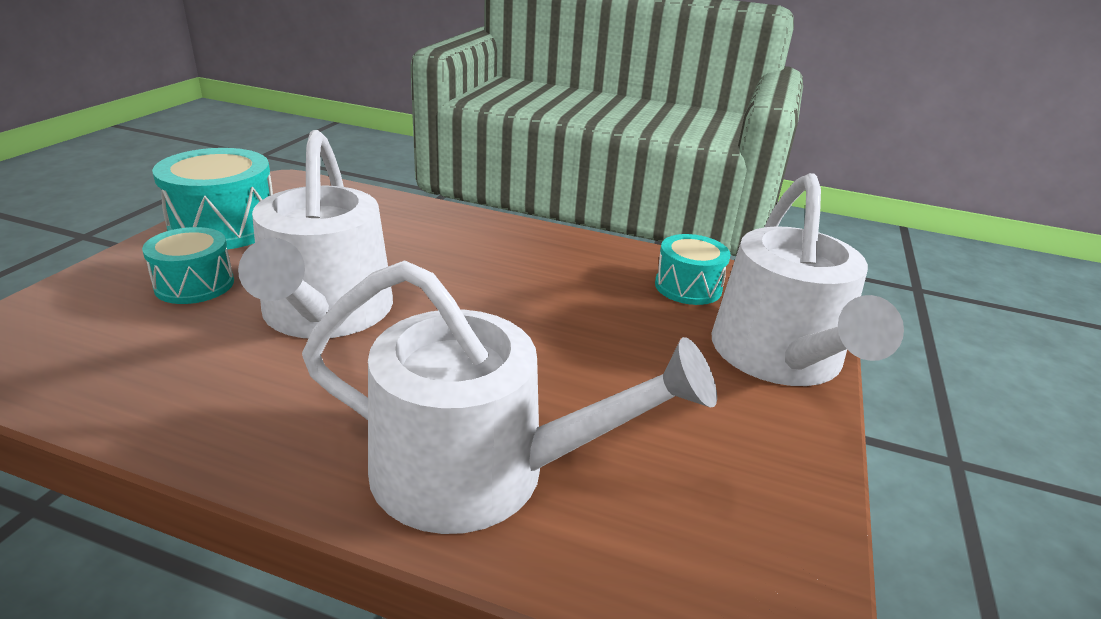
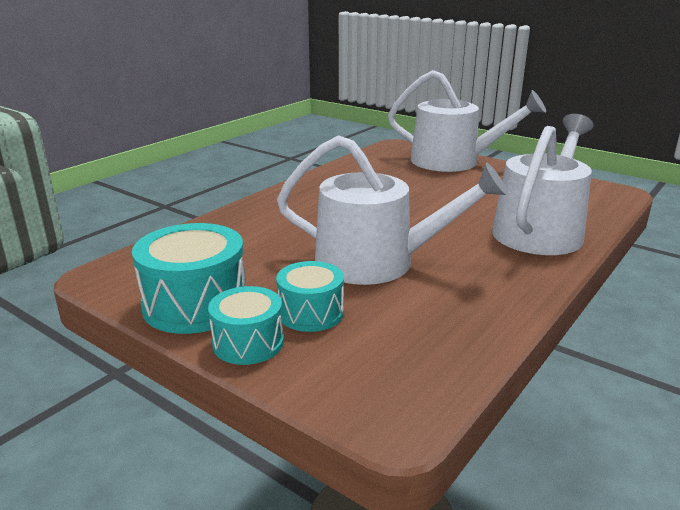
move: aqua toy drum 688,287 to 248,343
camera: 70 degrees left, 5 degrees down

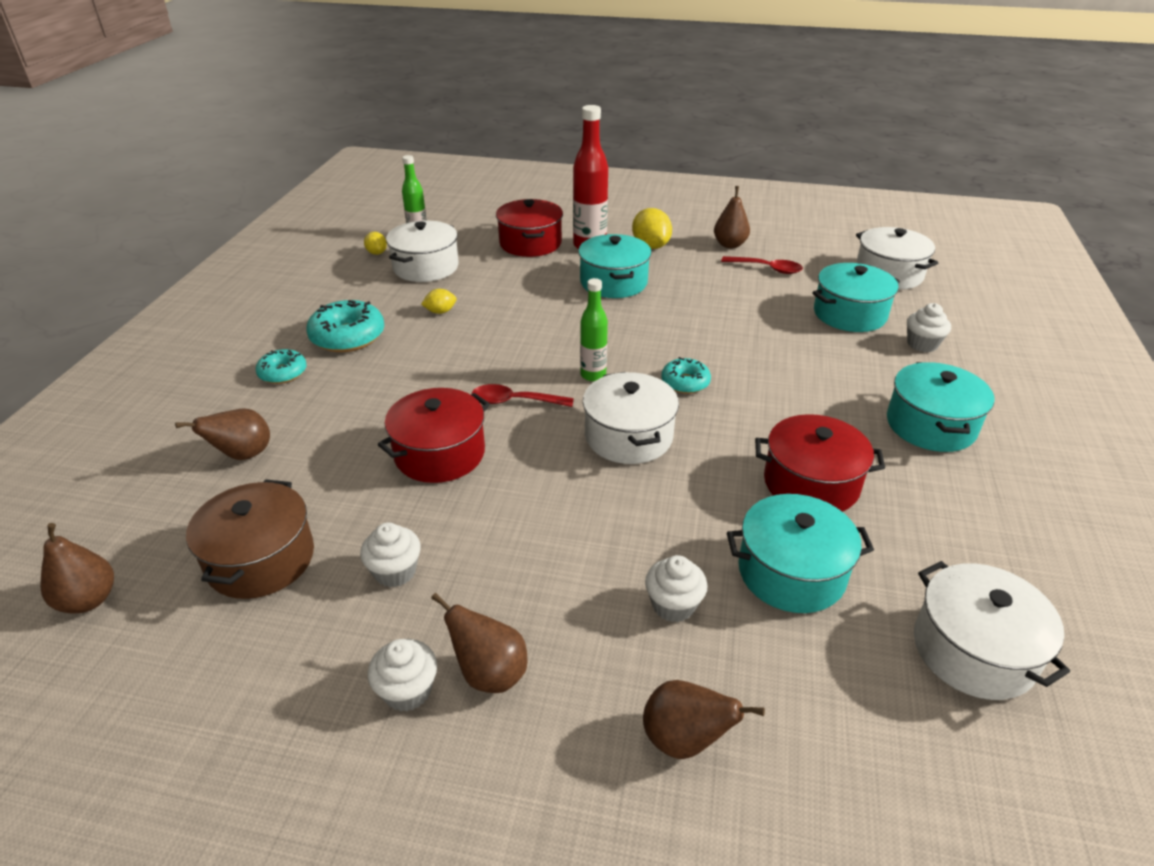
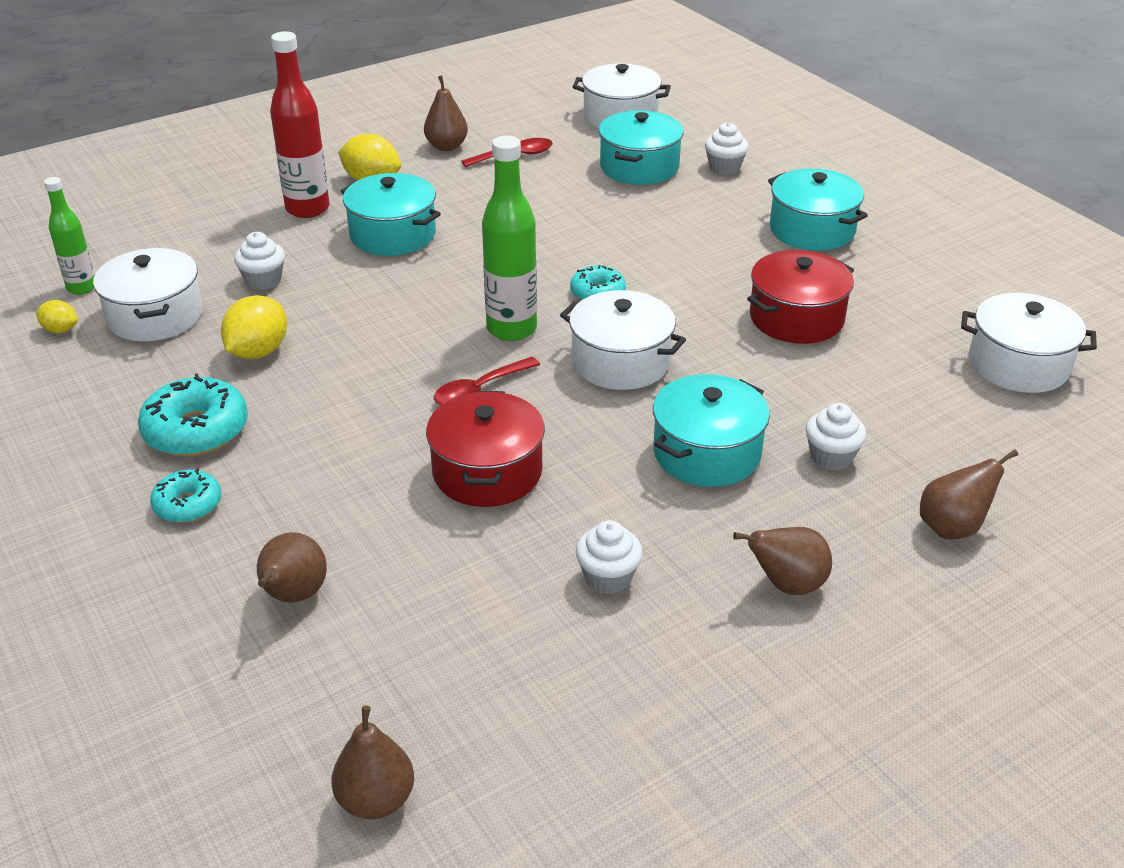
delete: dark brown cooking pot 261,559; red cooking pot 530,243
move: snow-white fairy cake 407,691 to 263,280; aqua cooking pot 791,572 to 707,453
resize: yellow lemon 440,312 = 258,352 x1.78; leaf-green drink bottle 593,375 = 511,329 x1.63
camera: 45 degrees left, 0 degrees up

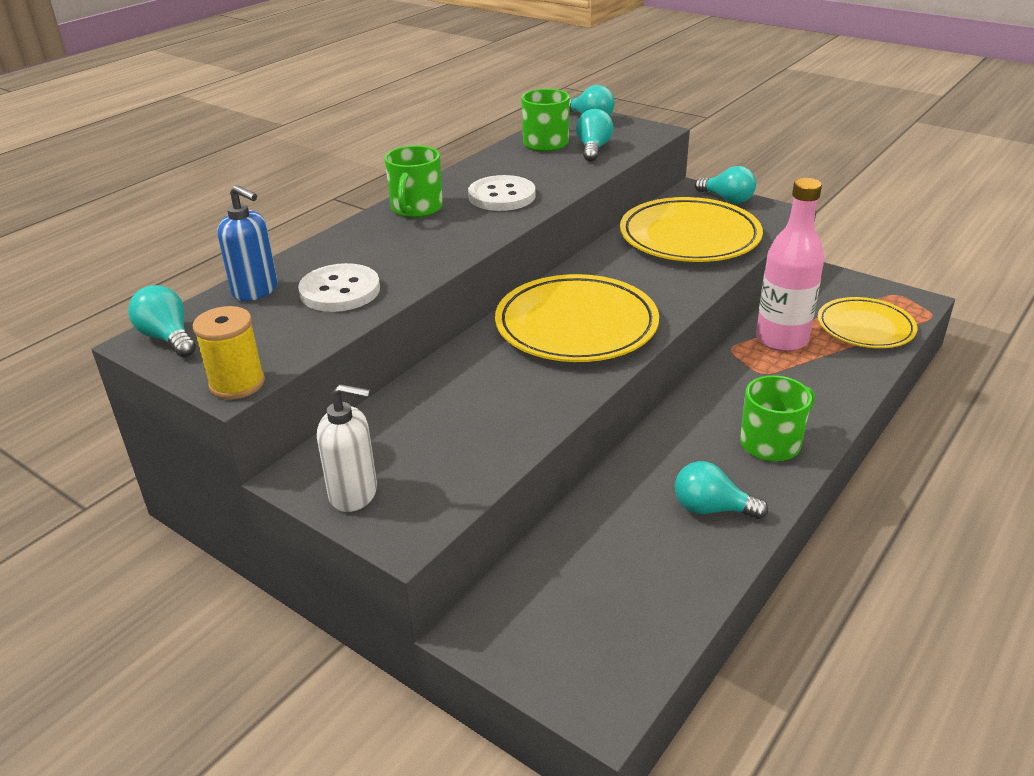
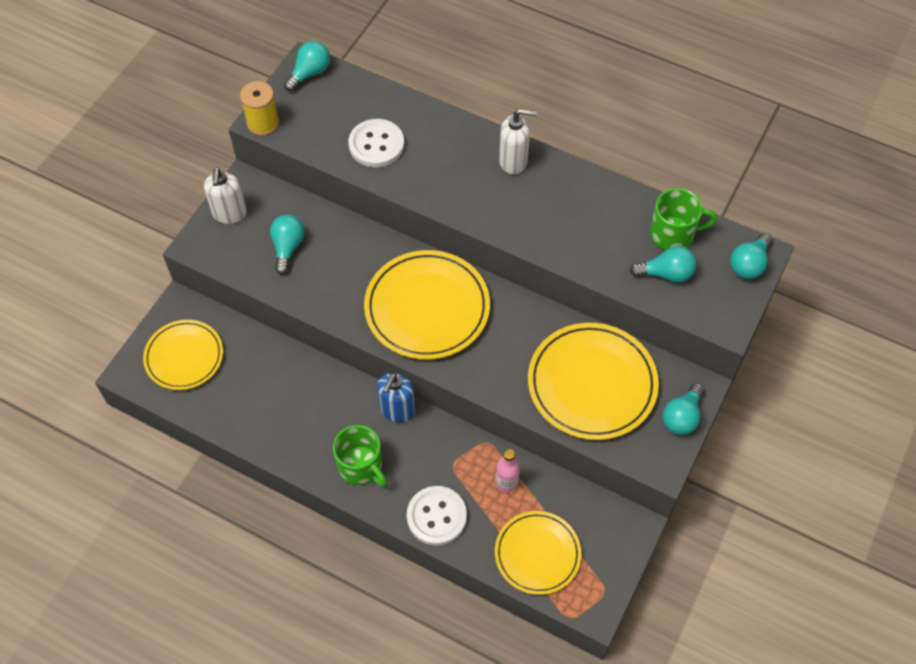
insert: yellow dinner plate 184,357
move: blue soap dispenser 255,291 to 397,410; snow-white button 502,196 to 436,516; aqua bulb 711,509 to 288,247
replace: leaf-green mug 416,208 to snow-white soap dispenser 513,161
resize: rose-pink drink bottle 781,339 = 506,482 x0.50
camera: 80 degrees right, 25 degrees up

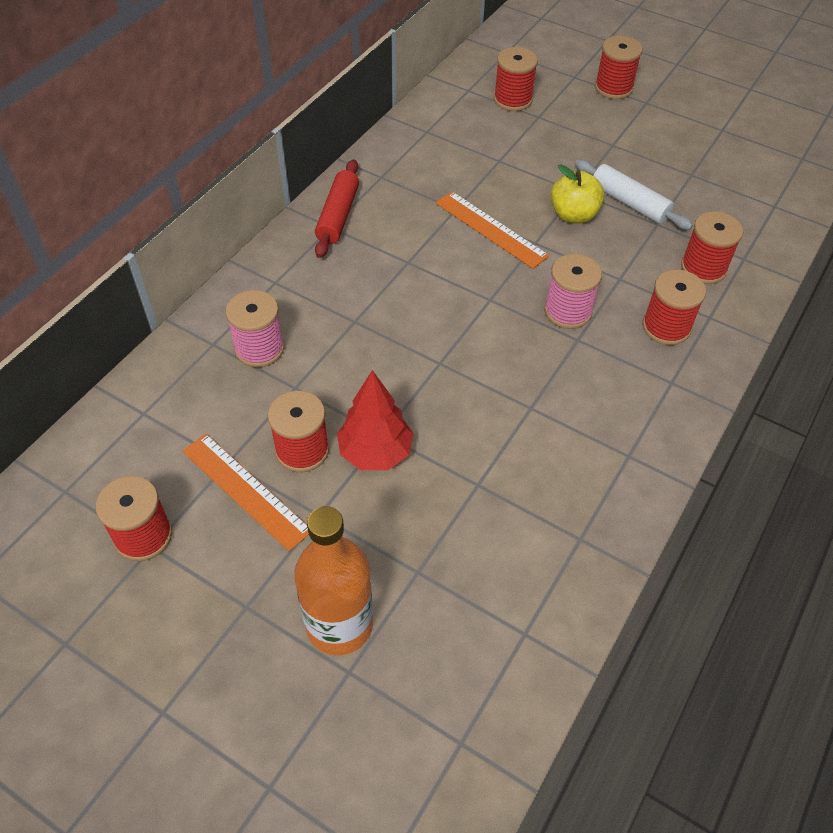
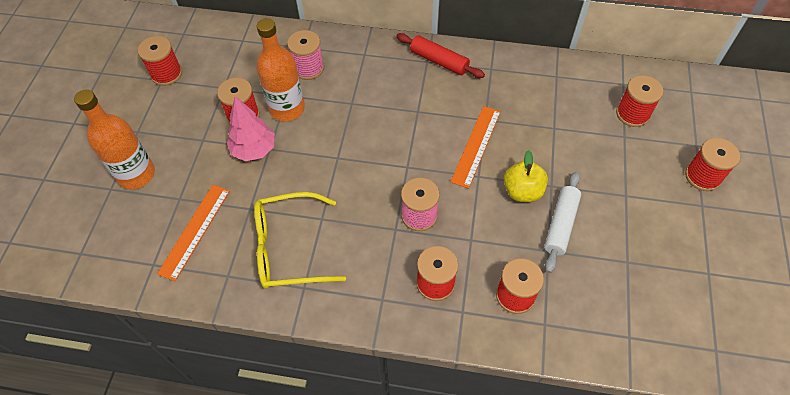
insert: yellow glasses 288,248; orange drink bottle 287,109
move: orange ruler 245,490 to 195,231
recolor: red tree 375,452 to rose-pink tree 254,150
rotate: red dough roller 338,216 = 439,61 45 degrees clockwise
camera: 70 degrees right, 5 degrees up

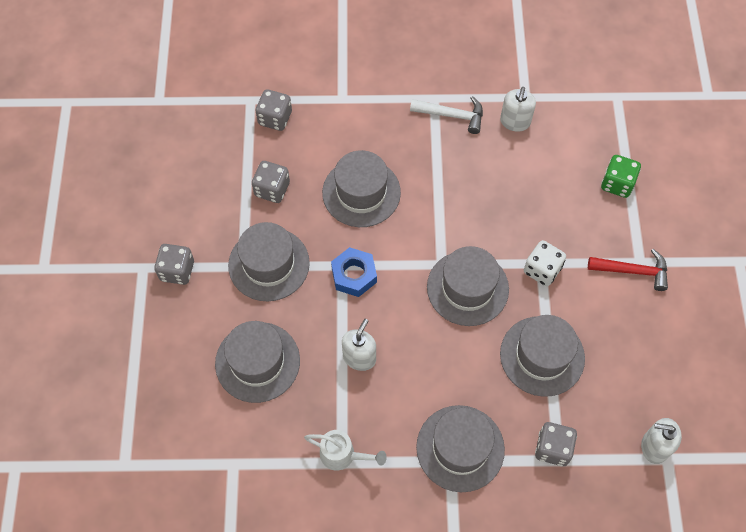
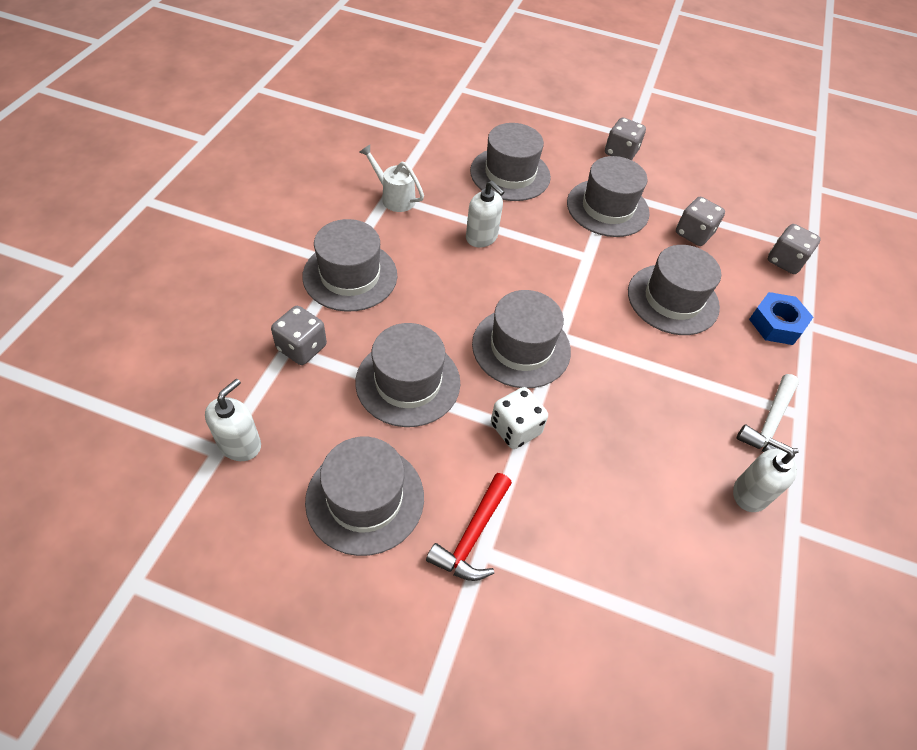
delete: leaf-green die 617,184
insert: ash-grey top hat 365,498
move: blue hexagon nut 354,275 to 776,324
rotate: snow-white sprinkling can 342,455 = 394,197 90 degrees clockwise
camera: 105 degrees right, 10 degrees down

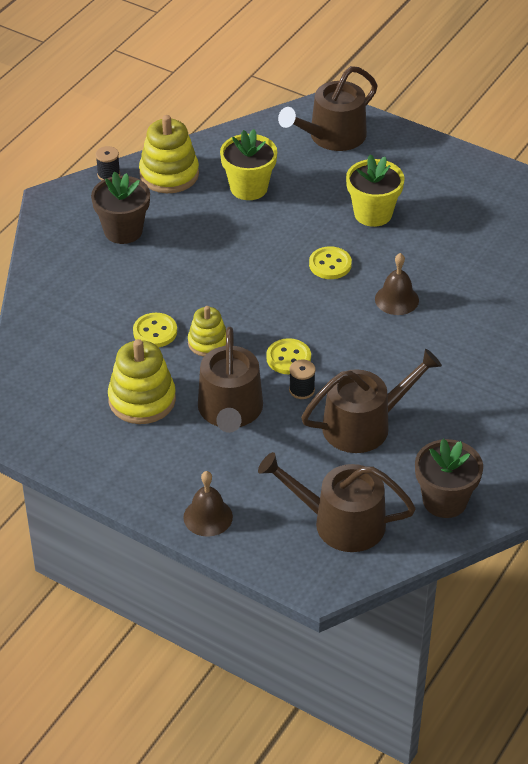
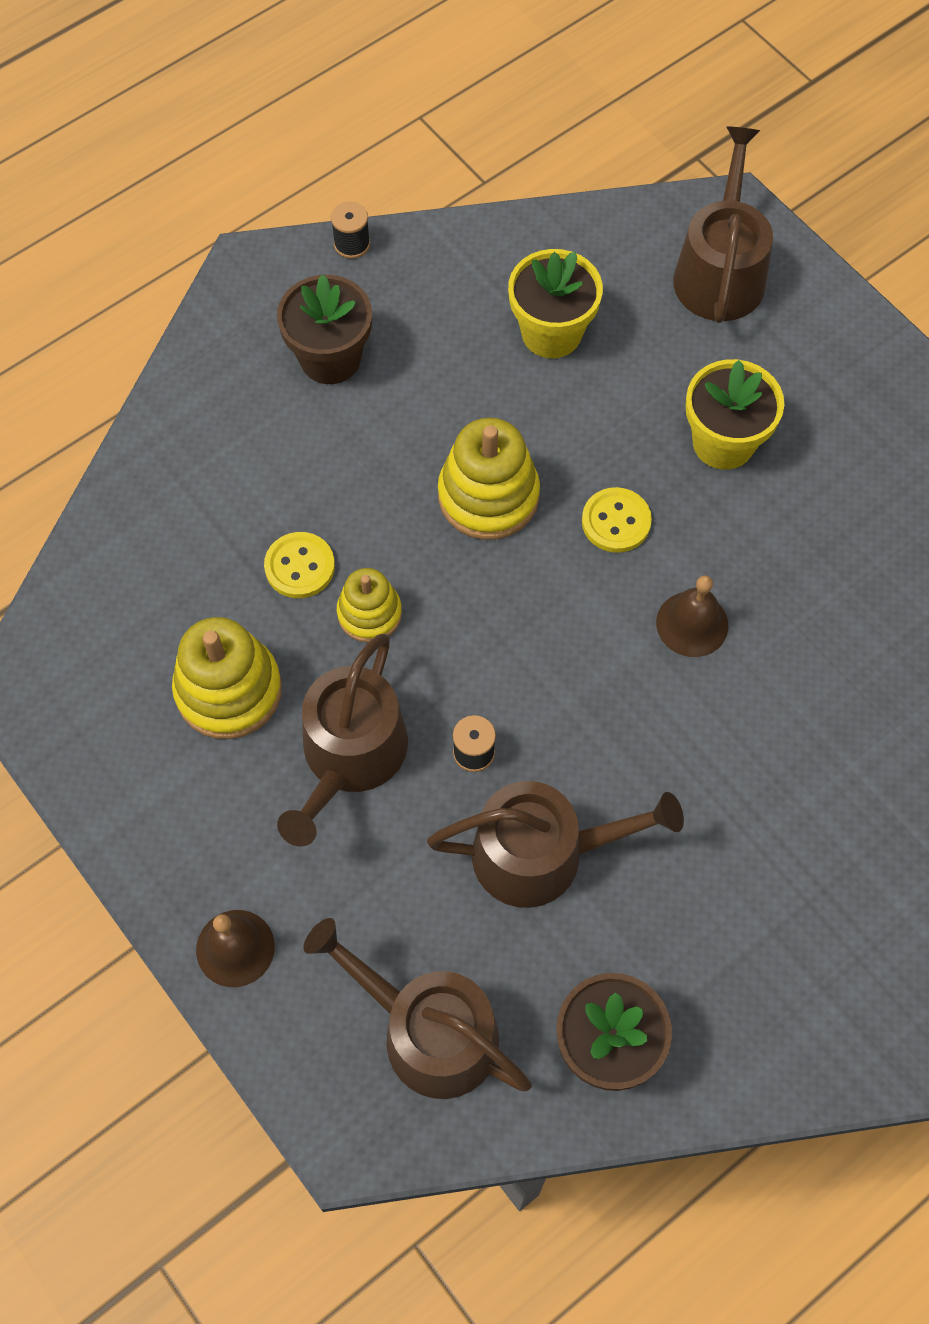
delete: yellow button 288,358
move: yellow ring stacker 169,174 to 488,496
rotate: dark brown sprinkling can 332,136 = 720,270 120 degrees clockwise
camera: 20 degrees right, 20 degrees up

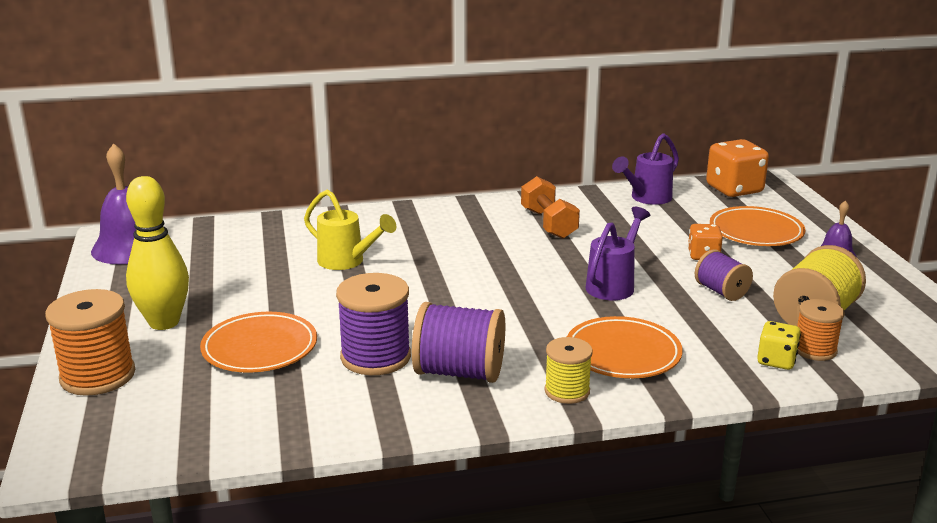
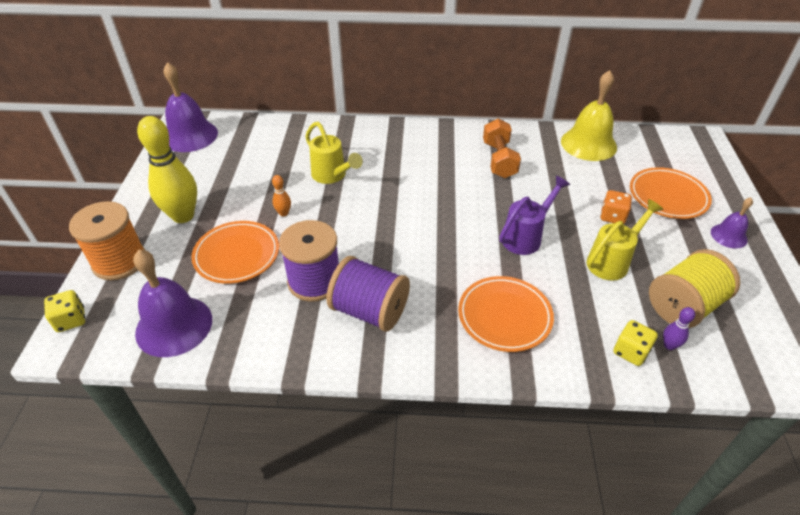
delete: yellow spool 567,391; orange die 734,189
insert: yellow die 71,320; purple hand bell 174,325; orange skittle 283,213
replace: purple sprinkling can 646,198 to yellow hand bell 588,144; purple spool 721,291 to yellow sprinkling can 612,261; orange spool 814,350 to purple skittle 669,345
camera: 15 degrees right, 20 degrees up

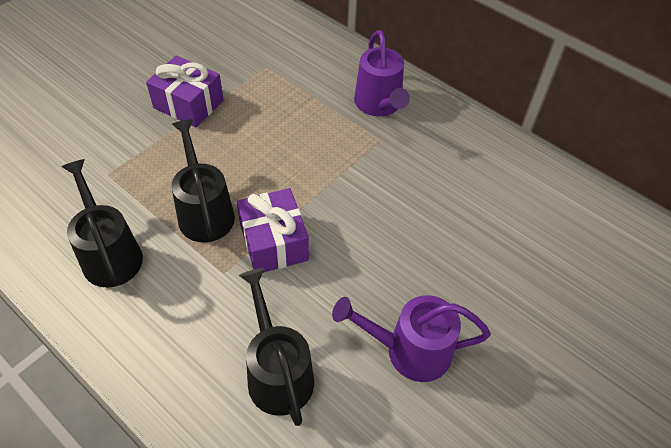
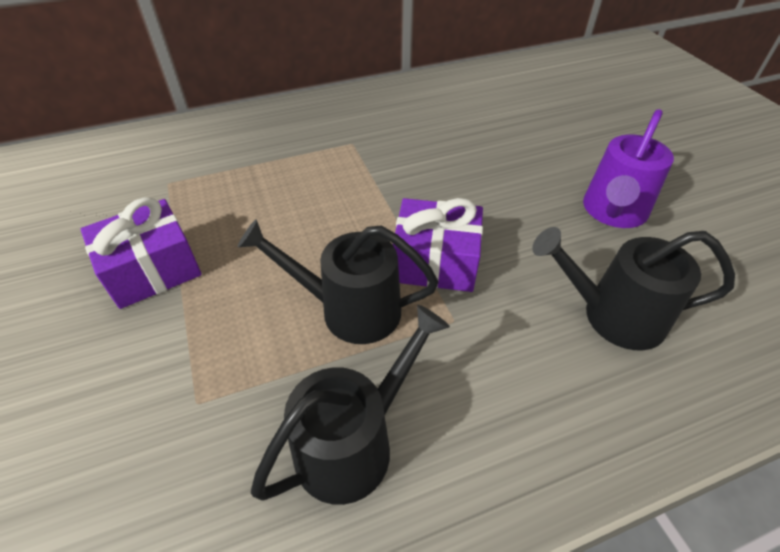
delete: purple sprinkling can 379,105
rotate: ebony sprinkling can 110,254 = 354,442 135 degrees clockwise
camera: 60 degrees left, 5 degrees down

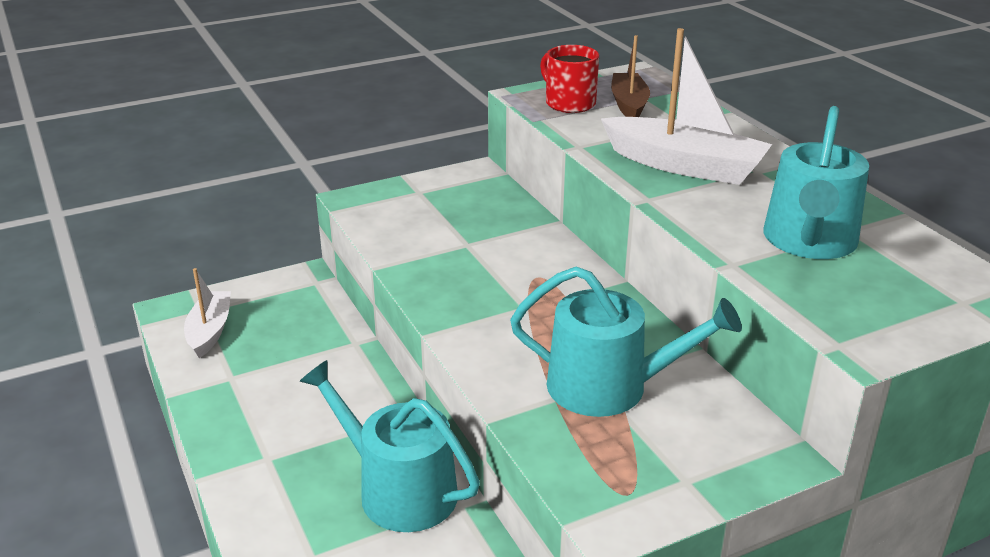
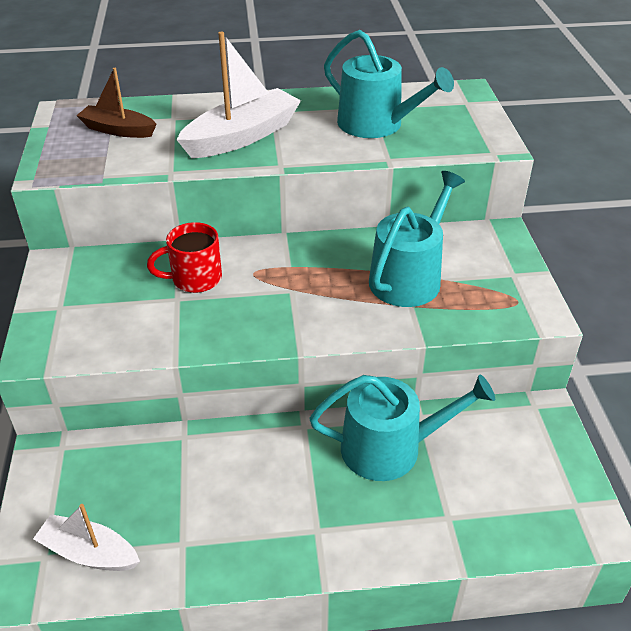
move: red mug 569,103 to 194,279
rotate: aqua sprinkling can 398,490 = 391,448 150 degrees counterclockwise
camera: 70 degrees left, 10 degrees up

